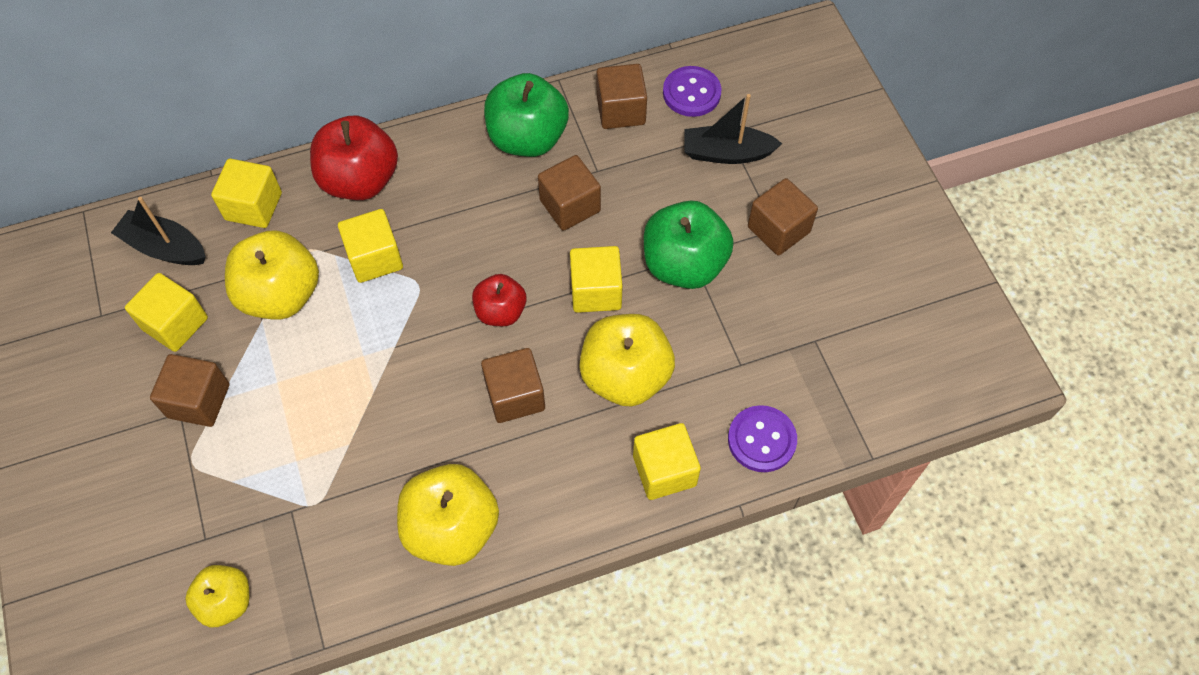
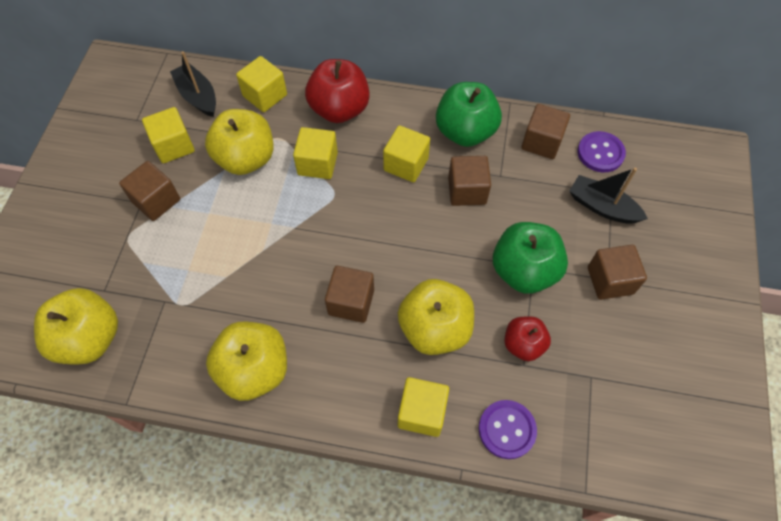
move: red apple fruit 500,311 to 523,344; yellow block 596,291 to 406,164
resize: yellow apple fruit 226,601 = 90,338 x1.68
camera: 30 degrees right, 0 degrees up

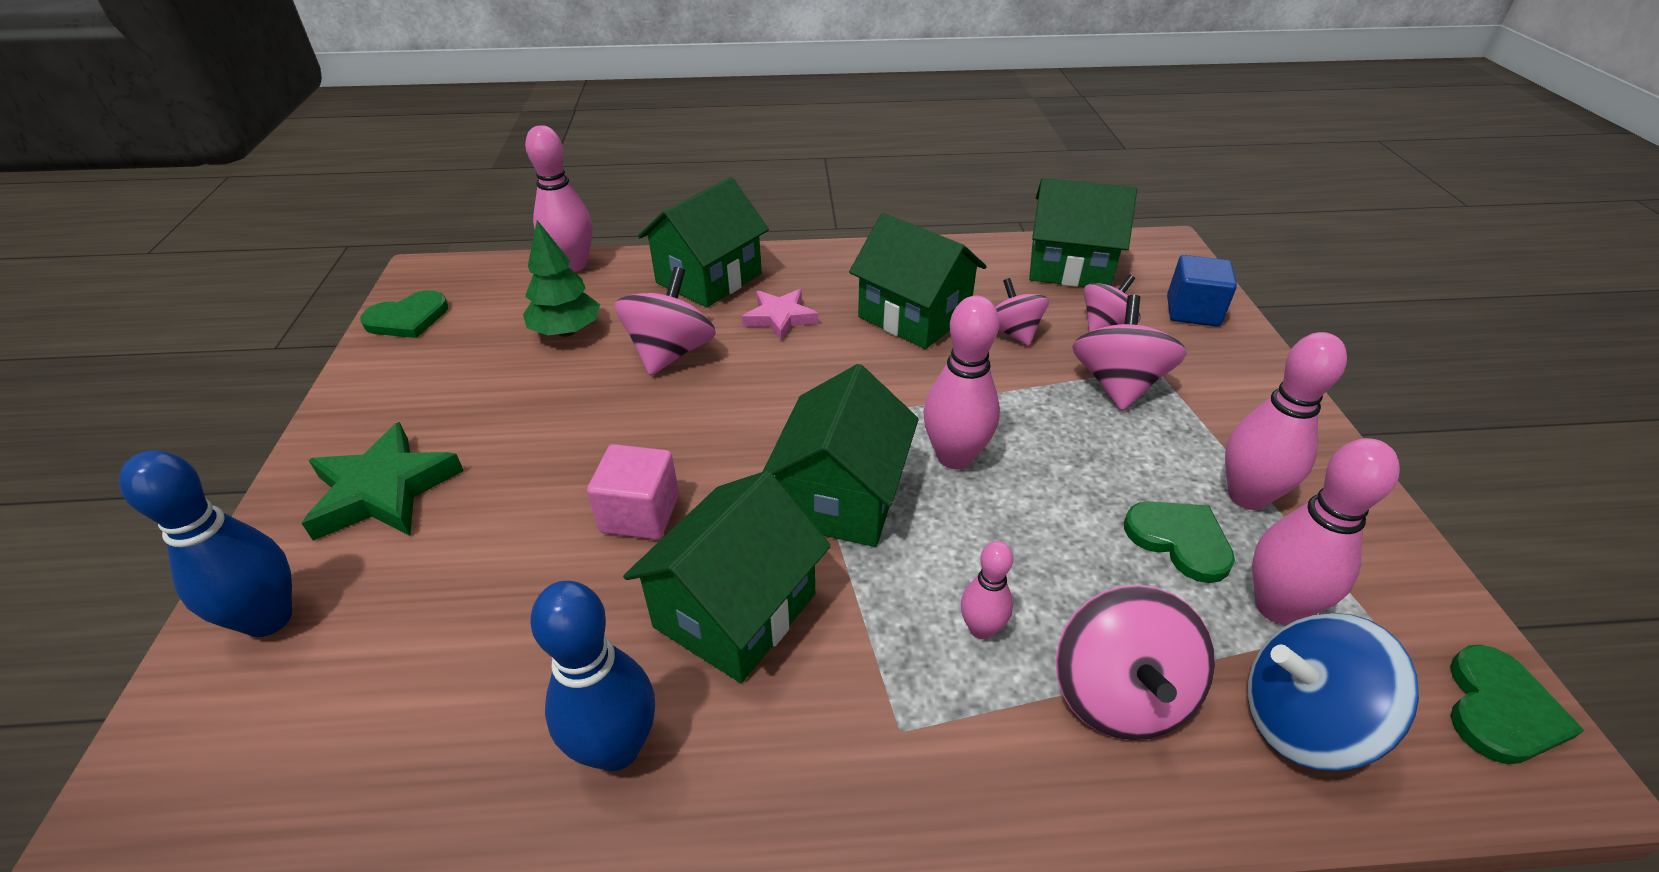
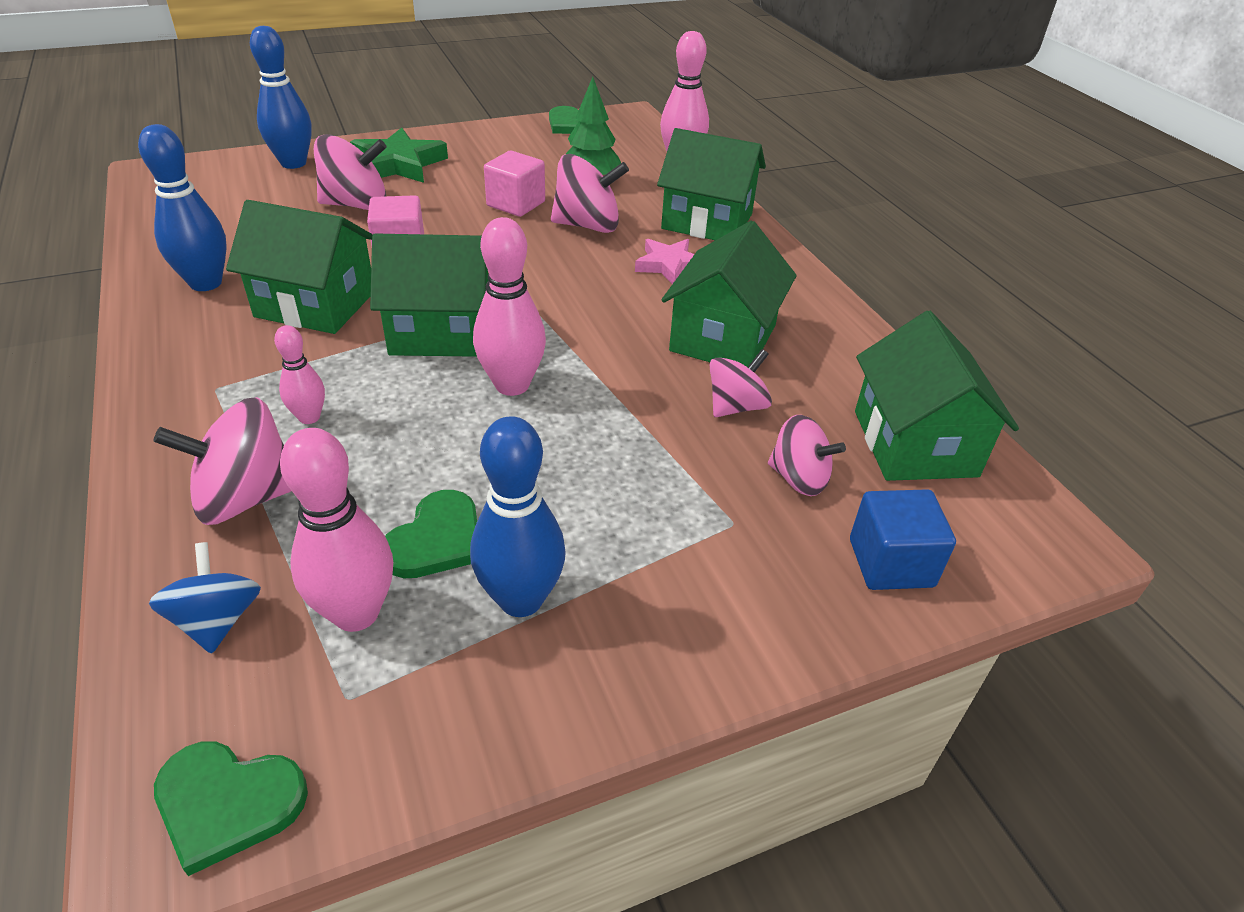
insert: rose-pink block 516,204
move: rose-pink toy top 1117,385 to 356,205
recolor: rose-pink skittle 1247,496 to blue skittle 521,599
resize: blue toy top 1302,720 = 217,620 x0.66
camera: 70 degrees right, 0 degrees up

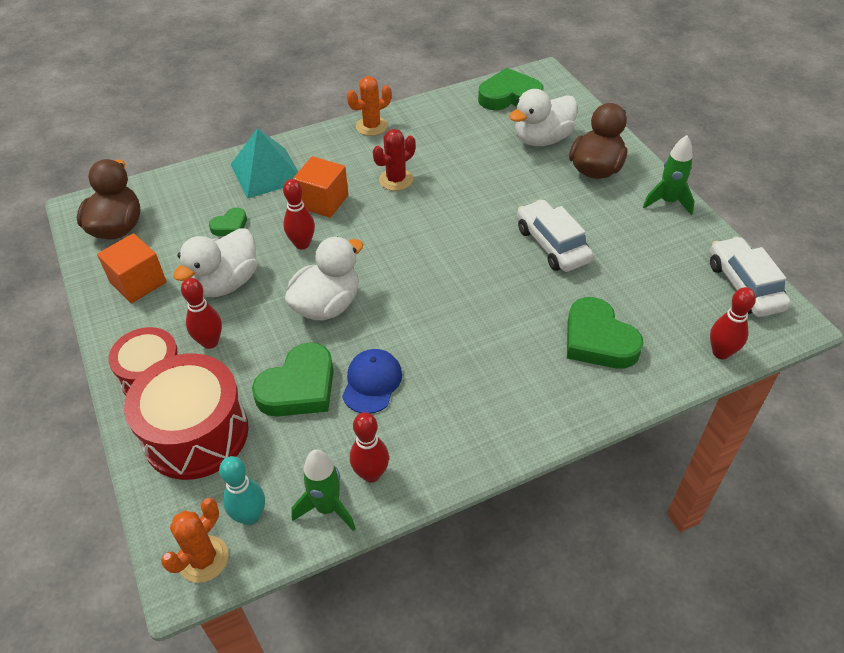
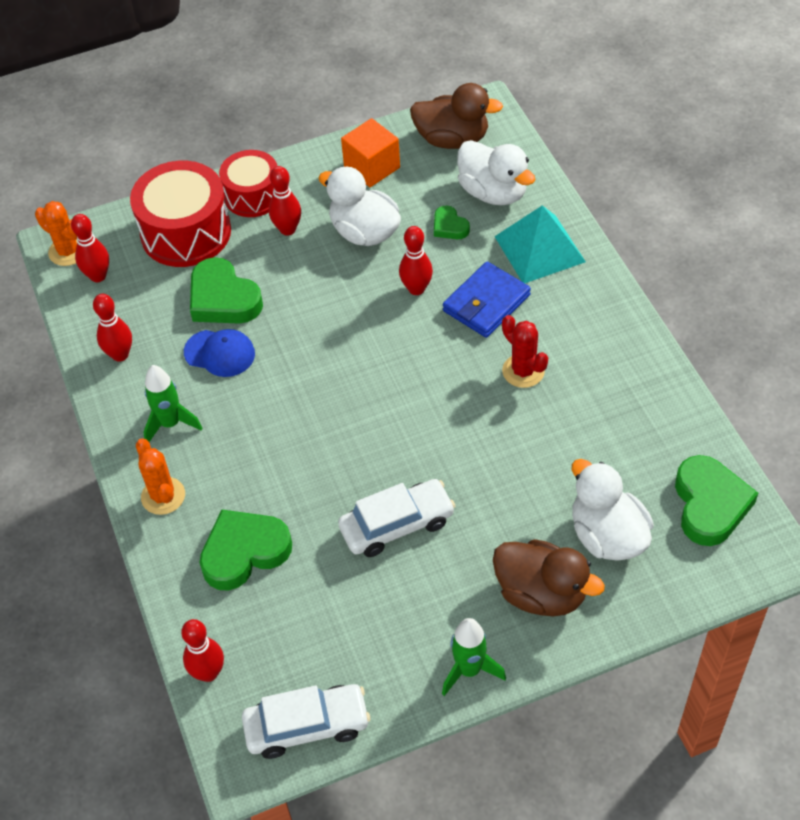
move: snow-white toy duck 327,305 to 493,192; leaf-green spaceship 327,508 to 170,424; orange cactus 371,126 to 163,496
replace: orange block 323,201 to blue wallet 486,303
recolor: aqua skittle 250,516 to red skittle 98,276
camera: 95 degrees right, 5 degrees up

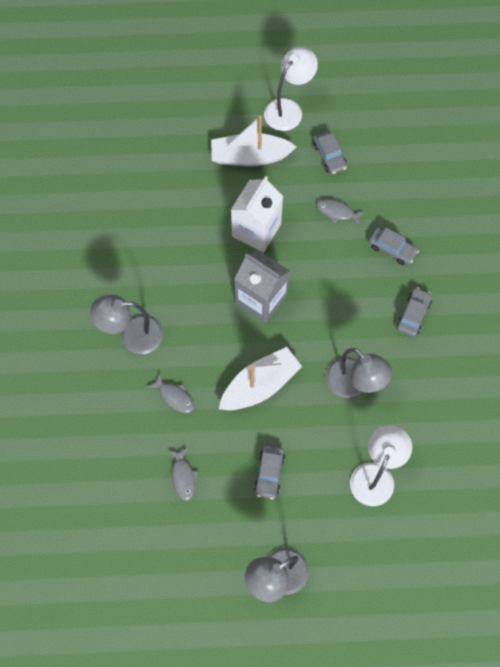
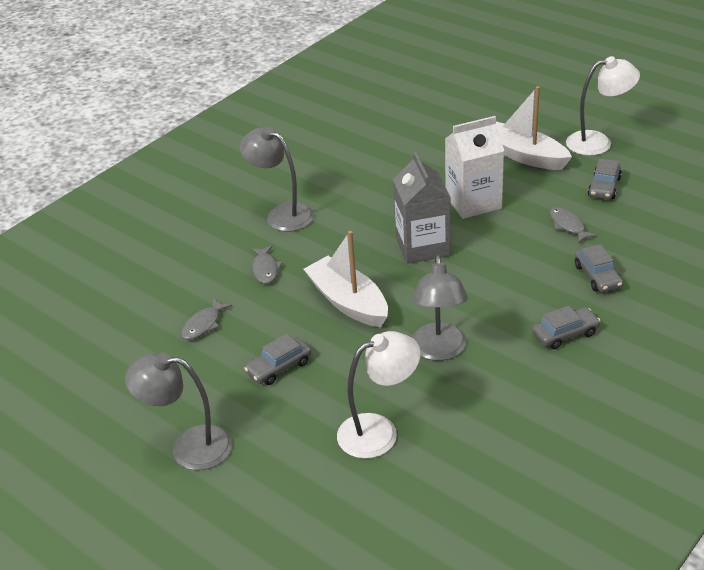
rotate: snow-white sailboat 260,385 = 348,302 135 degrees counterclockwise
camera: 45 degrees right, 30 degrees down

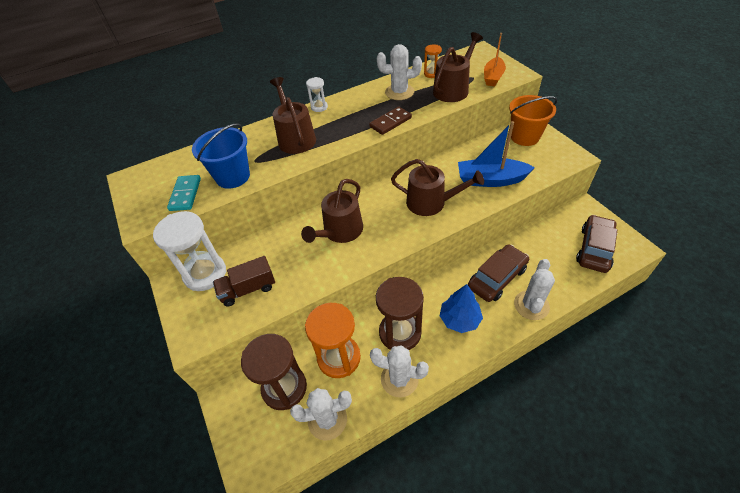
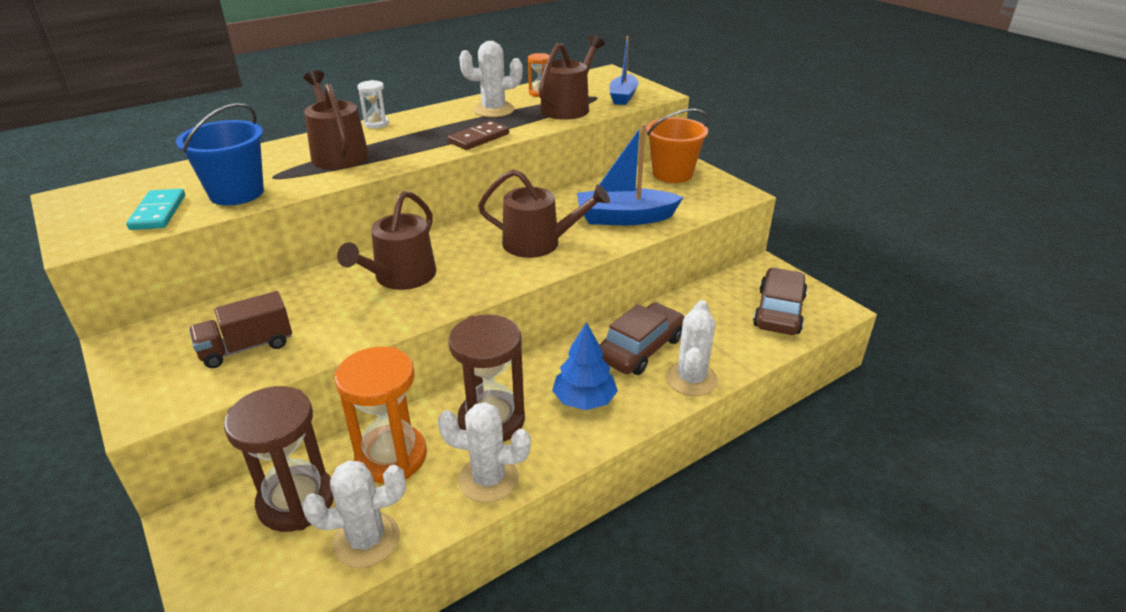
delete: snow-white sandglass 205,274
recolor: orange sailboat 493,77 to blue sailboat 623,97
camera: 10 degrees left, 15 degrees down

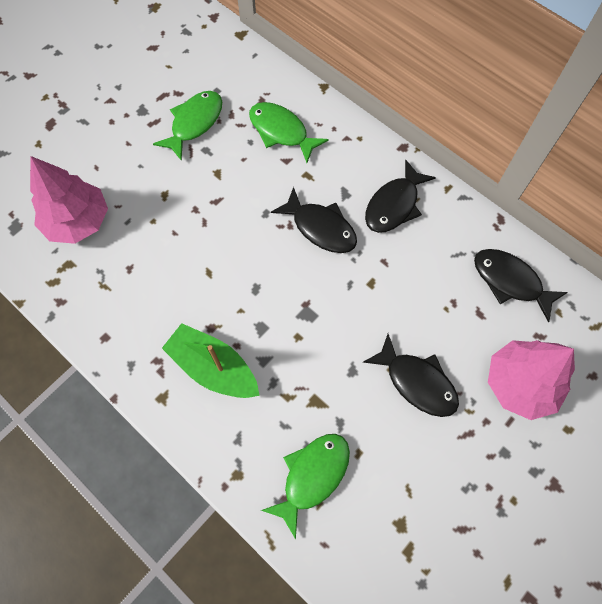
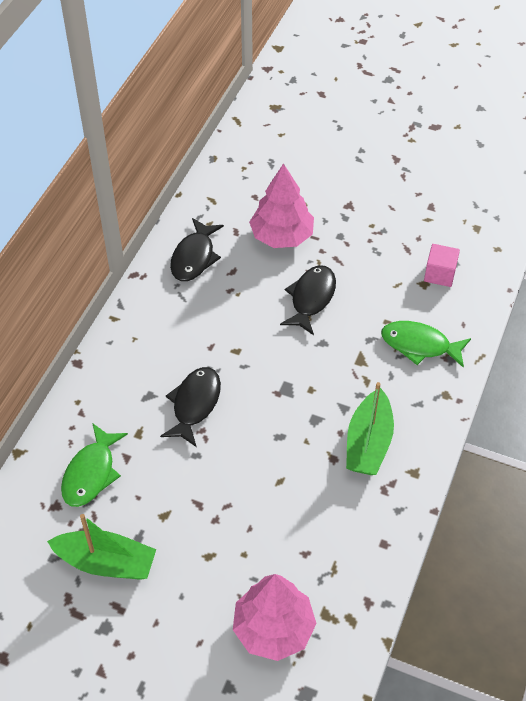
delete: ebony fish 394,205
insert: rose-pink block 439,274
replace: leaf-green fish 194,123 to leaf-green sailboat 106,563
camera: 110 degrees left, 15 degrees down

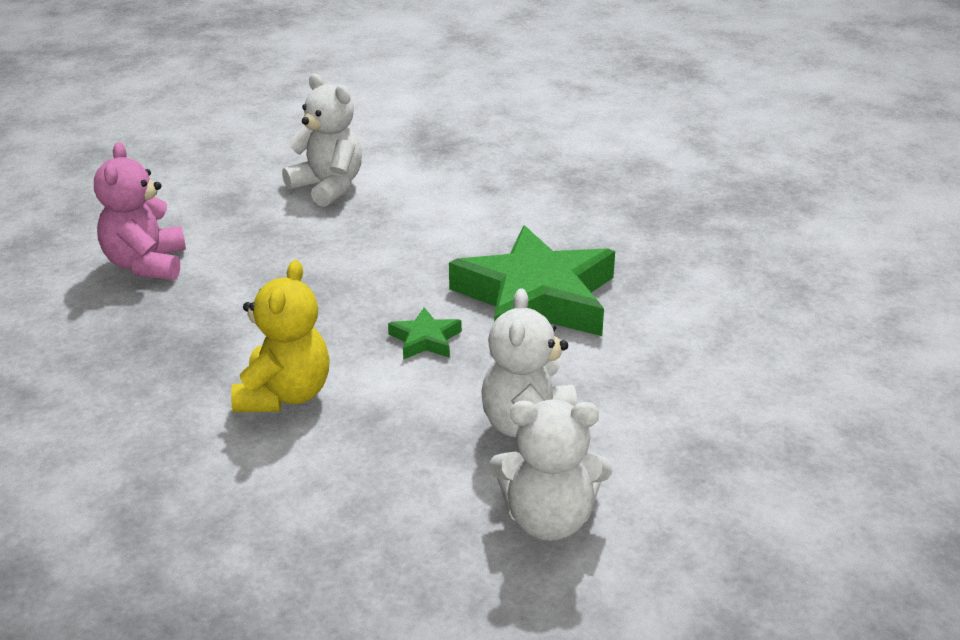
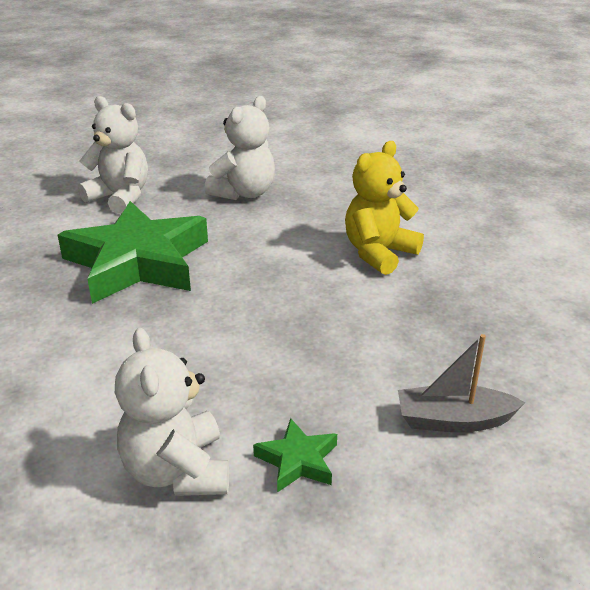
move: leaf-green star 425,340 to 297,460; snow-white stuffed bear 548,520 to 120,197
replace: rose-pink stuffed bear 146,264 to ash-grey sailboat 453,420
camera: 150 degrees left, 0 degrees up

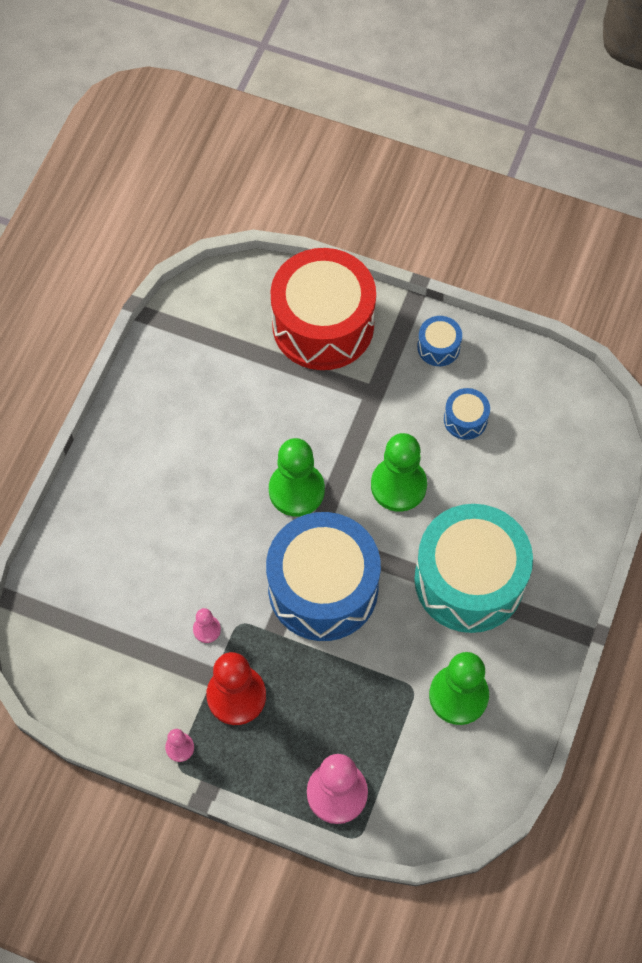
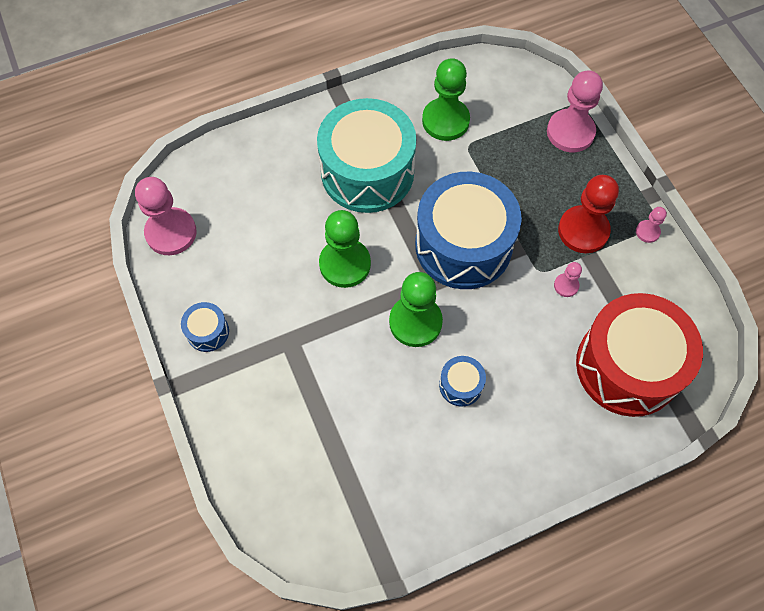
insert: rose-pink chess pawn 171,233
move: red toy drum 323,325 to 628,366; blue toy drum 465,419 to 461,385
camera: 135 degrees left, 0 degrees up

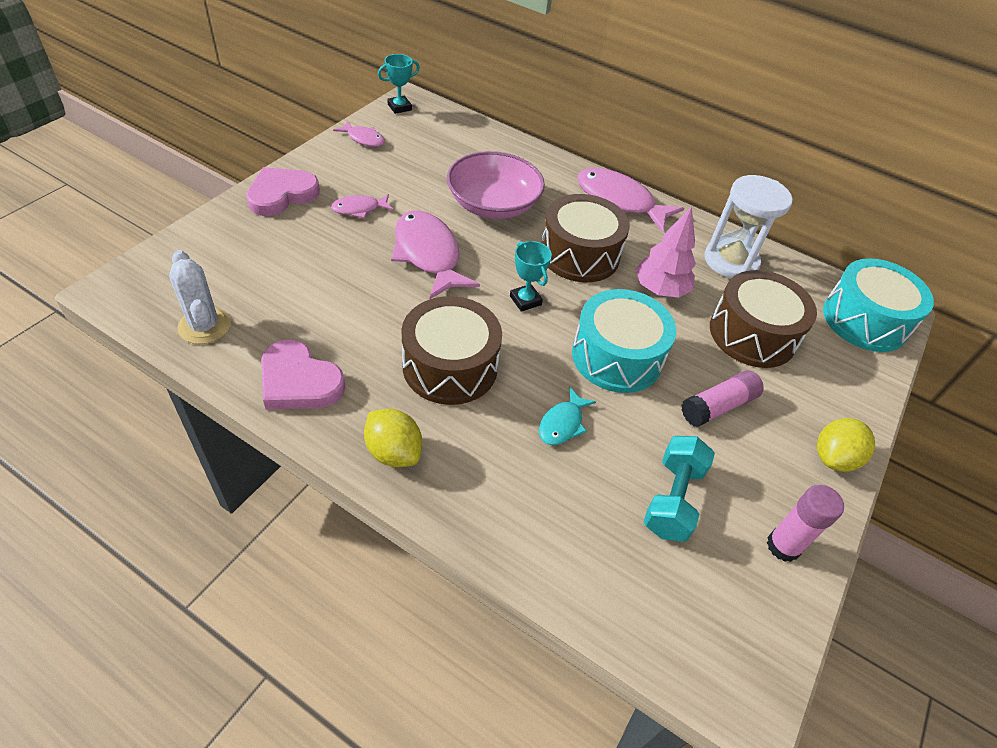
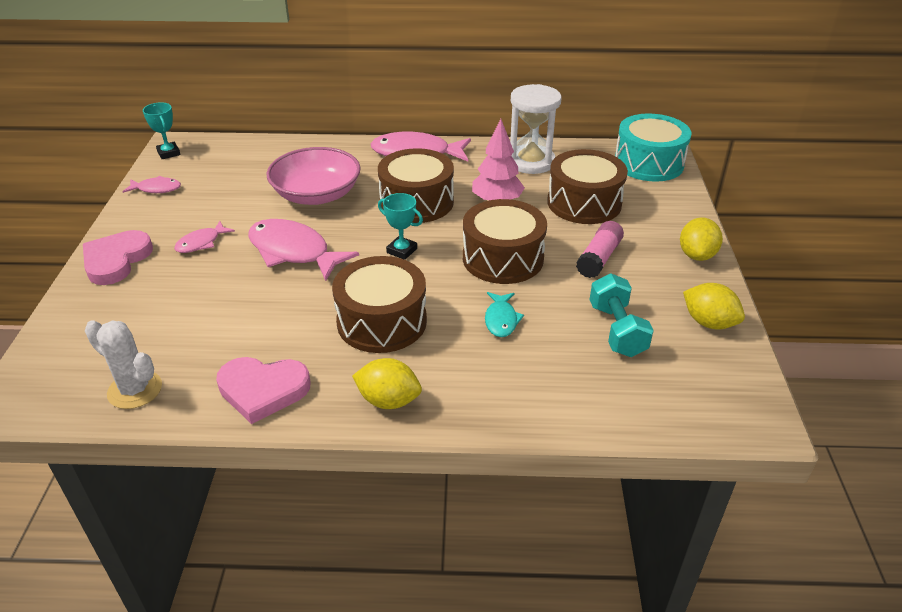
replace: rose-pink stick of glue 783,546 to yellow lemon 708,322
recolor: aqua toy drum 617,356 to dark brown toy drum 503,258
rotate: aqua award cup 399,107 = 168,153 60 degrees counterclockwise
camera: 25 degrees left, 10 degrees down

